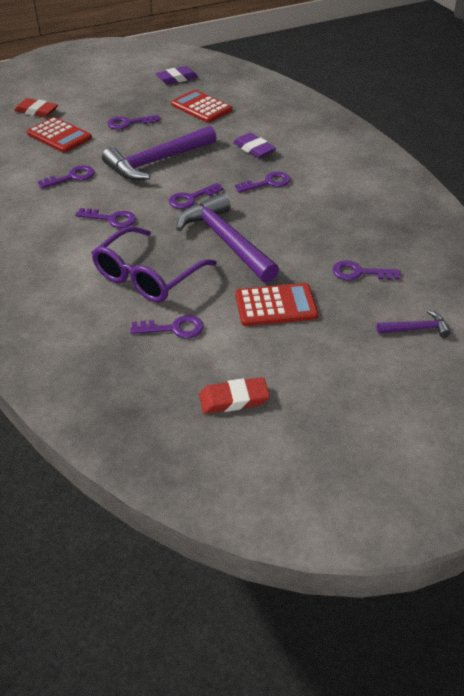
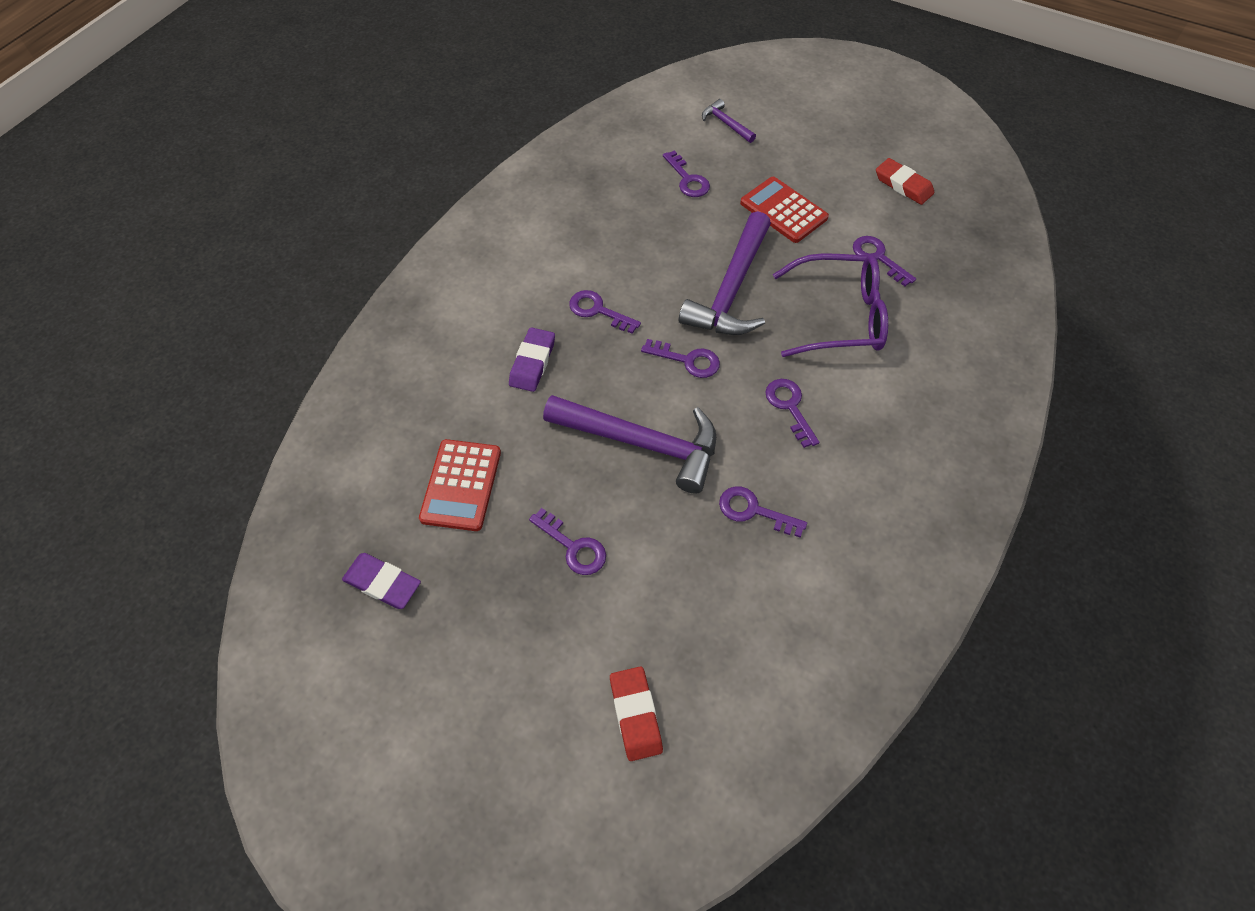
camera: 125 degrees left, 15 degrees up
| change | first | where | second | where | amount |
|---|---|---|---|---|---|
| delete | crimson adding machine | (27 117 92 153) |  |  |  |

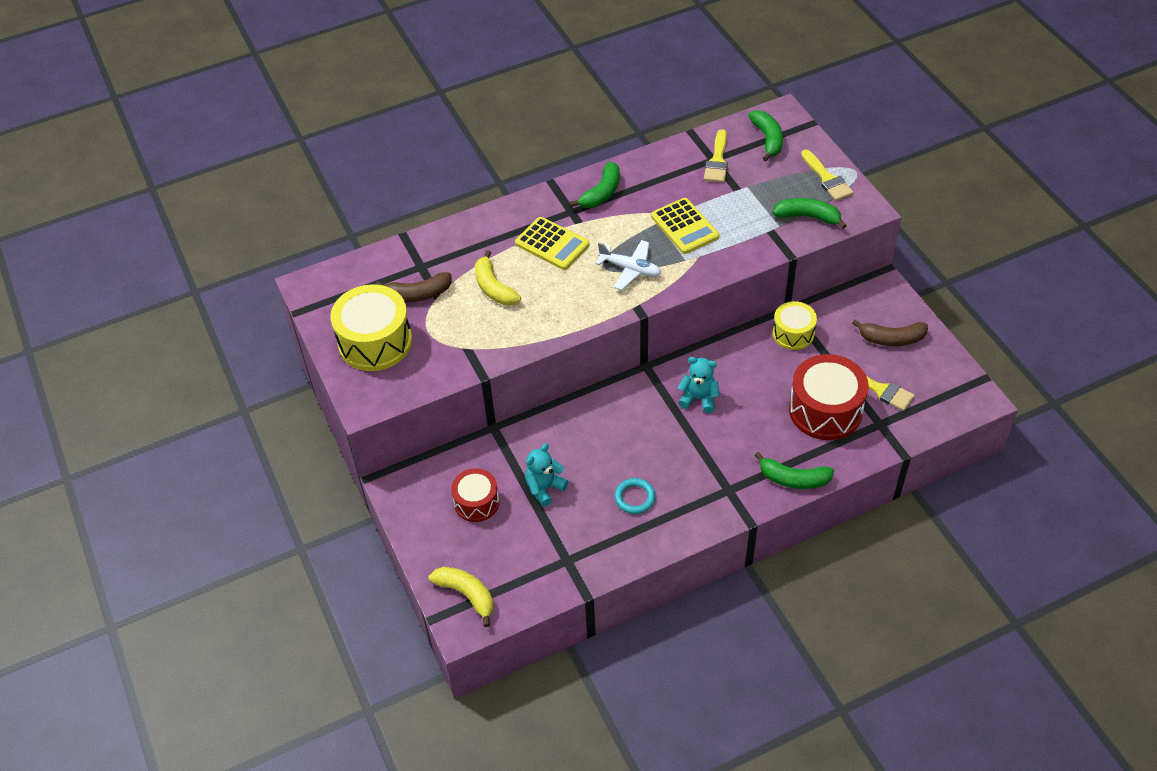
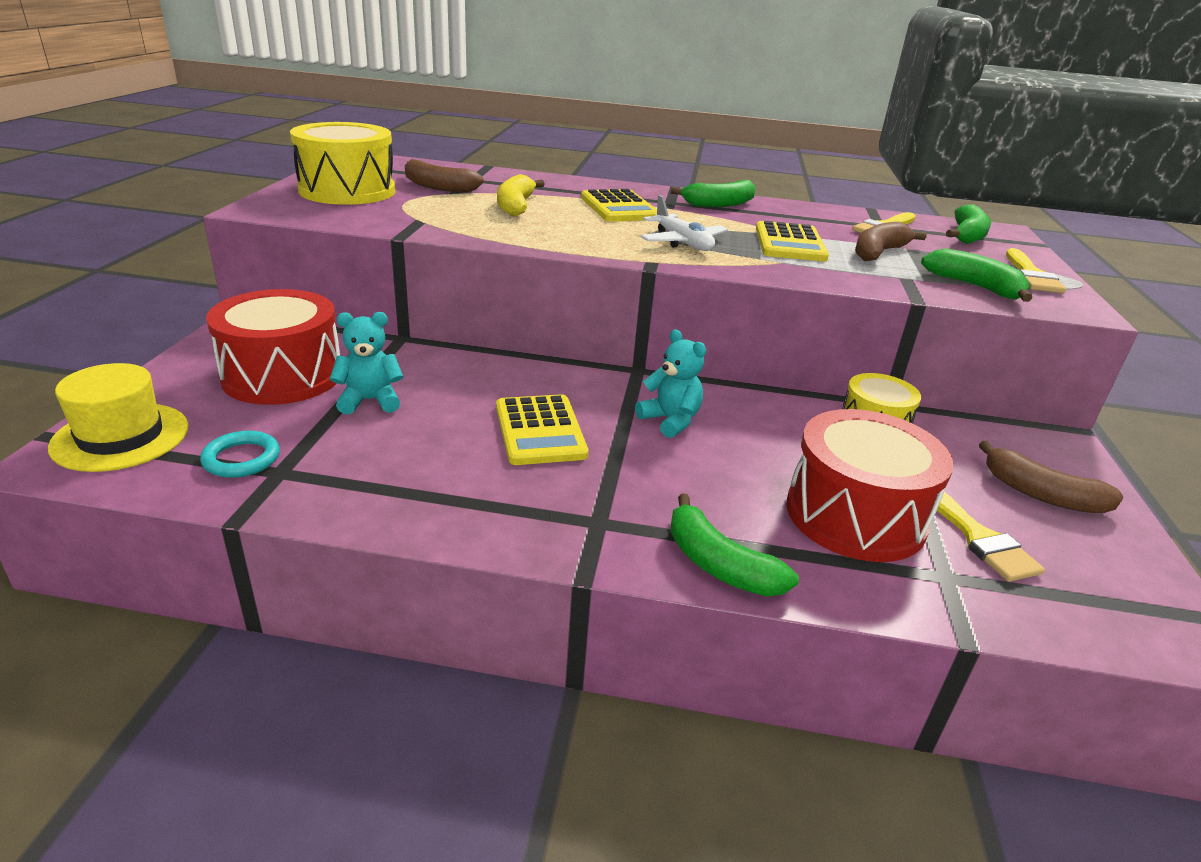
camera: 30 degrees right, 20 degrees down
| change | first | where | second | where | amount |
|---|---|---|---|---|---|
| replace | yellow banana | (429 567 494 627) | yellow hat | (48 363 189 472) |  |
| resize | crimson drum | (451 468 499 522) |  | (206 289 340 405) | x1.68 |
| move | teal hoop | (614 478 656 514) |  | (200 431 280 478) |  |
| insert |  |  | yellow adding machine | (496 394 589 465) |  |
| insert |  |  | russet banana | (855 222 927 261) |  |

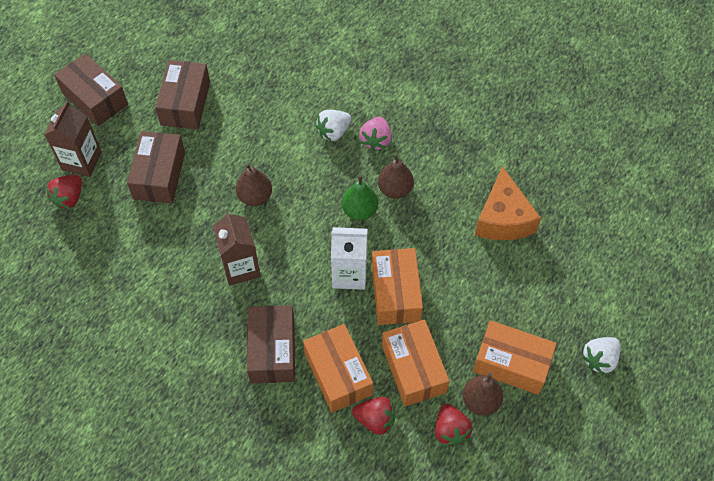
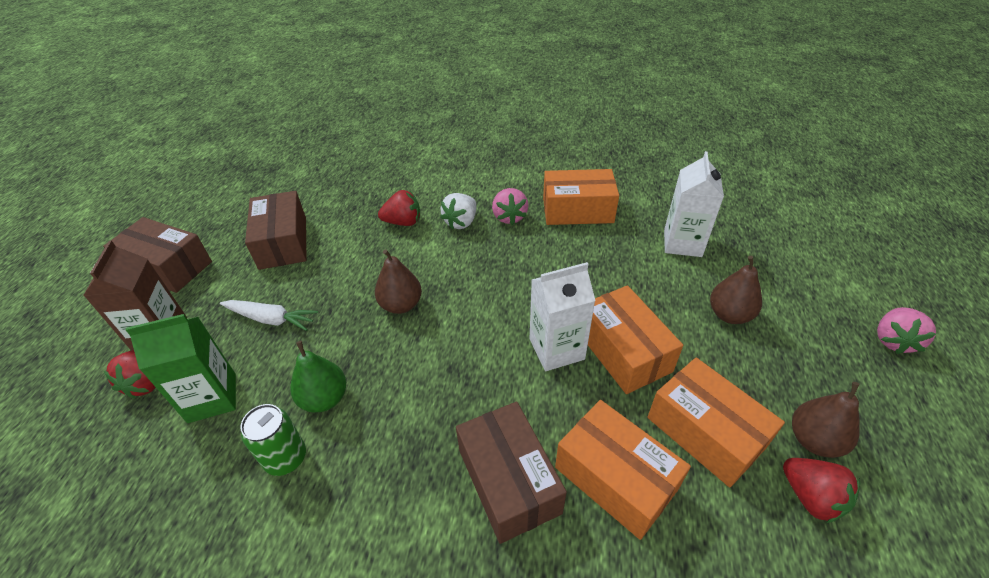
camera: 20 degrees left, 15 degrees down
| change | first | where | second | where | amount |
|---|---|---|---|---|---|
| replace | russet parcel | (127 131 185 204) | snow-white toy carrot | (220 300 318 331) |  |
| delete | russet milk carton | (213 211 261 286) |  |  |  |
| move | green pear | (342 175 378 220) |  | (290 341 346 413) |  |
| move | crimson berry | (352 397 396 435) |  | (378 190 420 226) |  |
| move | russet pear | (378 154 414 199) |  | (710 256 762 324) |  |
| move | bright orange parcel | (473 320 557 395) |  | (543 169 619 225) |  |
| replace | bright orange piece of cheese | (475 166 541 240) | snow-white milk carton | (664 151 724 257) |  |
| recolor | snow-white berry | (582 337 620 375) | rose-pink berry | (877 307 936 354) |  |
| insert |  |  | green milk carton | (126 314 236 423) |  |
| insert |  |  | green can | (240 404 306 476) |  |

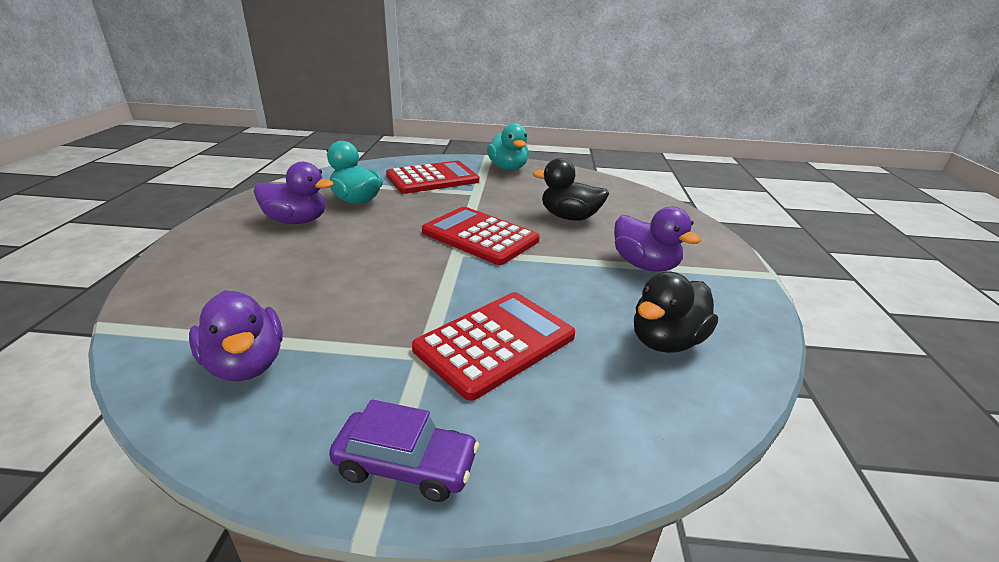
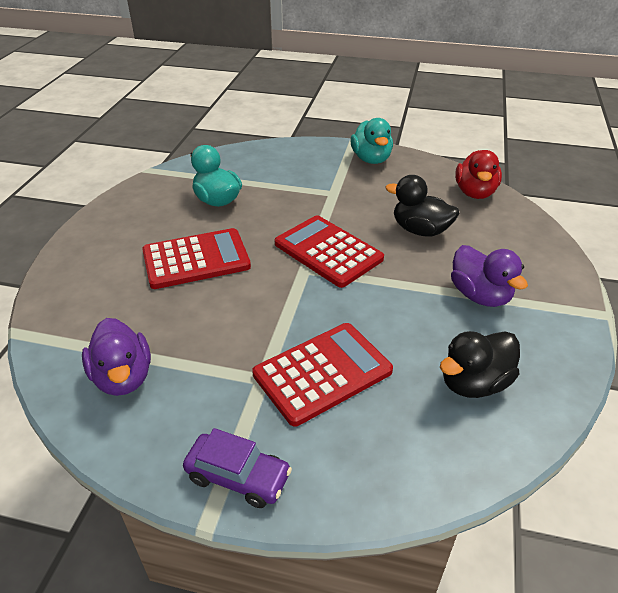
camera: 10 degrees right, 10 degrees up
| change | first | where | second | where | amount |
|---|---|---|---|---|---|
| delete | violet rubber duck | (254 162 333 224) |  |  |  |
| move | crimson adding machine | (386 161 479 194) |  | (142 228 251 289) |  |
| insert |  |  | crimson rubber duck | (455 150 502 199) |  |

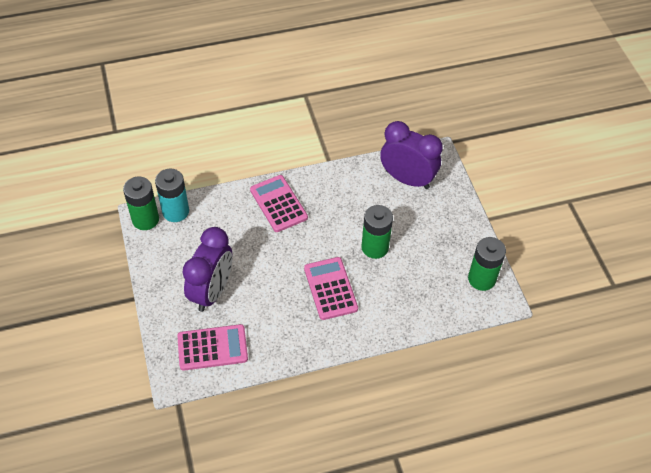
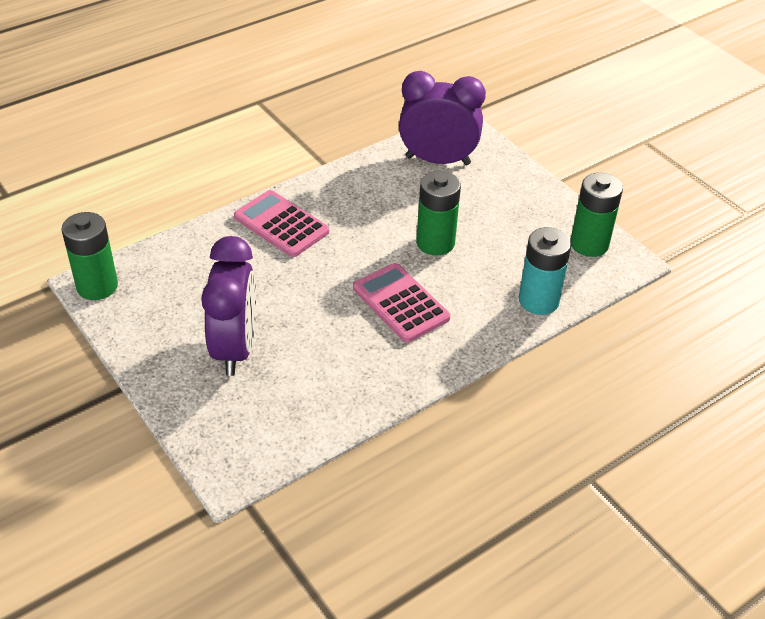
camera: 20 degrees left, 10 degrees down
| change | first | where | second | where | amount |
|---|---|---|---|---|---|
| move | teal AA battery | (155 169 189 222) |  | (519 227 572 315) |  |
| delete | rose-pink adding machine | (177 324 248 371) |  |  |  |

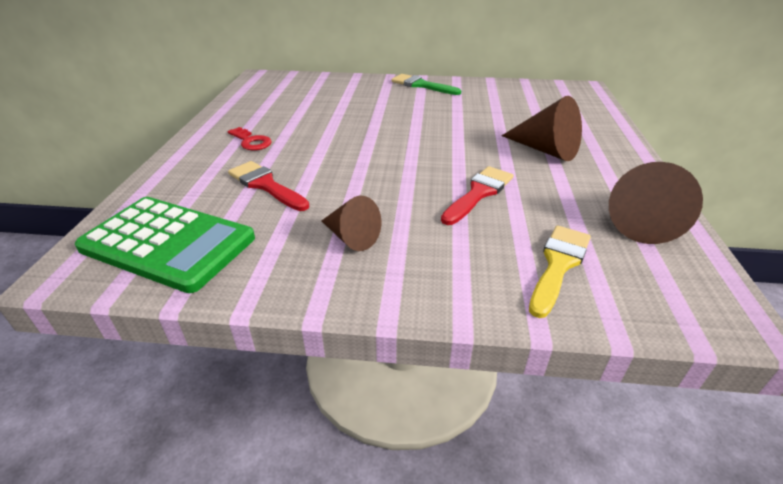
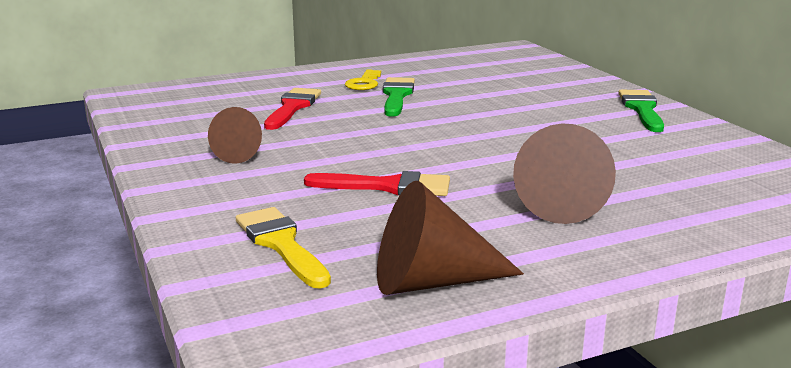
camera: 60 degrees right, 15 degrees down
| change | first | where | second | where | amount |
|---|---|---|---|---|---|
| delete | green adding machine | (75 197 255 293) |  |  |  |
| recolor | crimson key | (228 127 271 151) | yellow key | (345 69 381 90) |  |
| rotate | yellow brush | (529 225 591 318) |  | (236 207 331 289) | 120 degrees counterclockwise |
| insert |  |  | green brush | (383 77 415 116) |  |

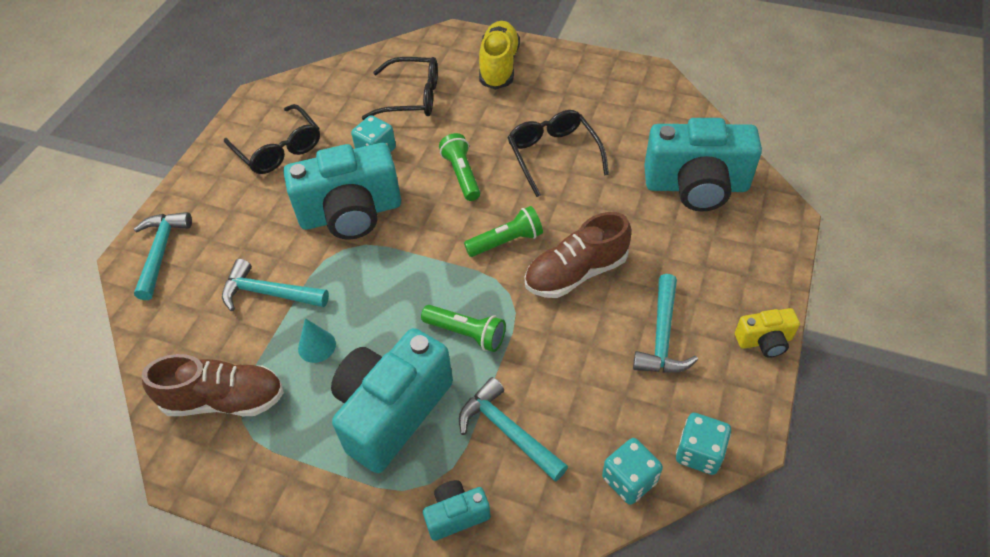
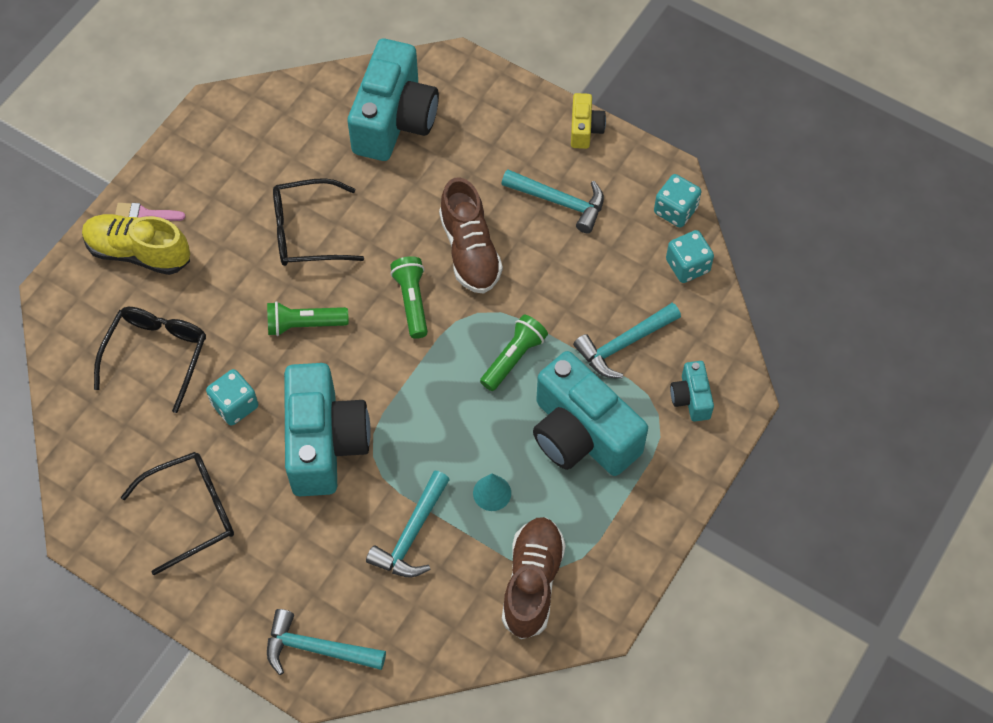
camera: 80 degrees left, 10 degrees up
| change | first | where | second | where | amount |
|---|---|---|---|---|---|
| insert |  |  | rose-pink brush | (115 203 185 221) |  |

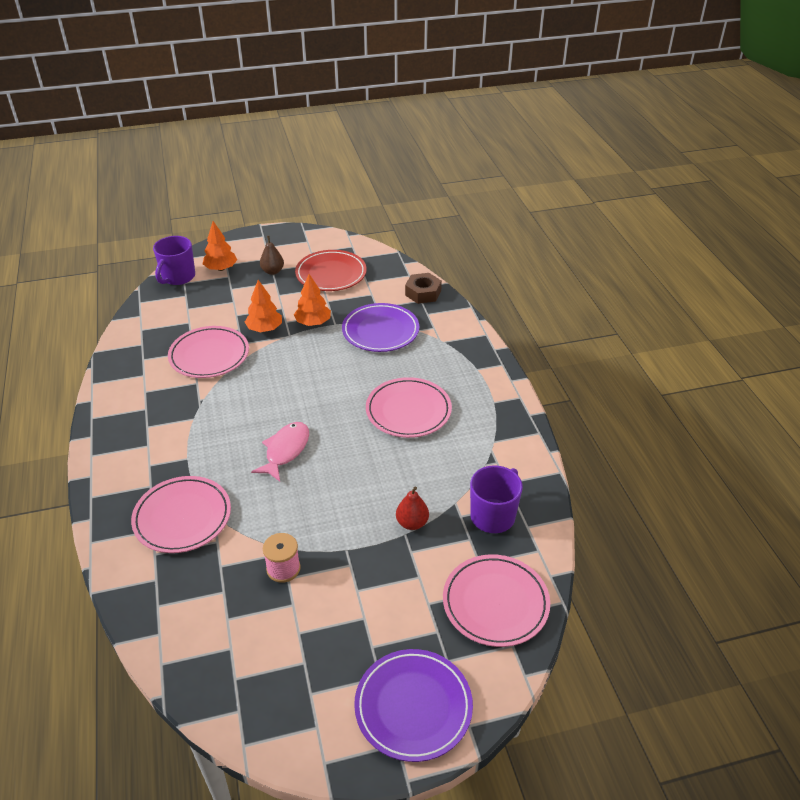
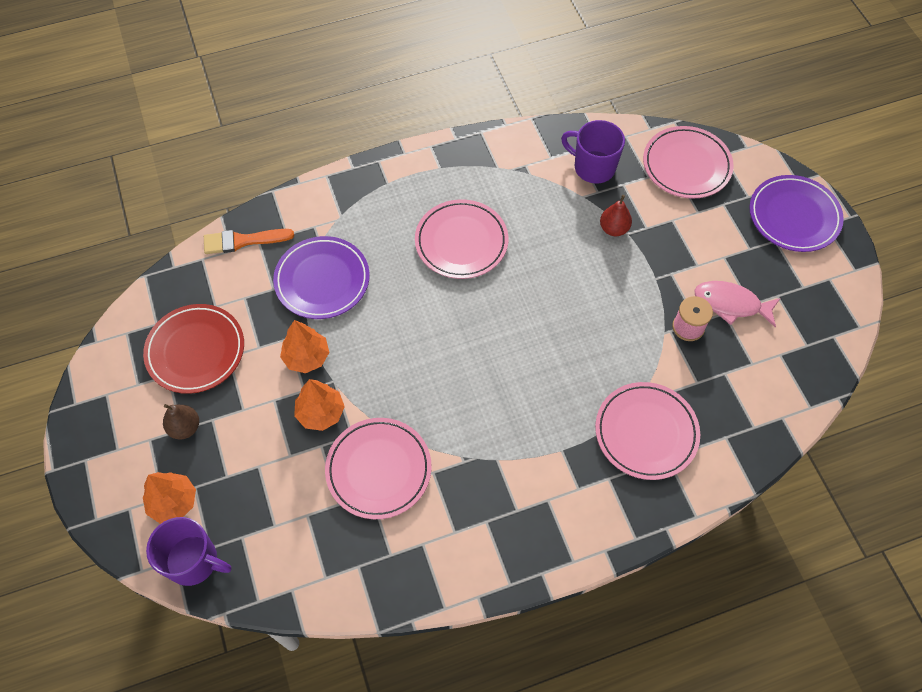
camera: 95 degrees left, 20 degrees up
| change | first | where | second | where | amount |
|---|---|---|---|---|---|
| move | rose-pink fish figure | (251 422 309 482) |  | (694 281 781 327) |  |
| replace | russet hex nut | (405 273 442 304) | bright orange brush | (204 229 294 254) |  |

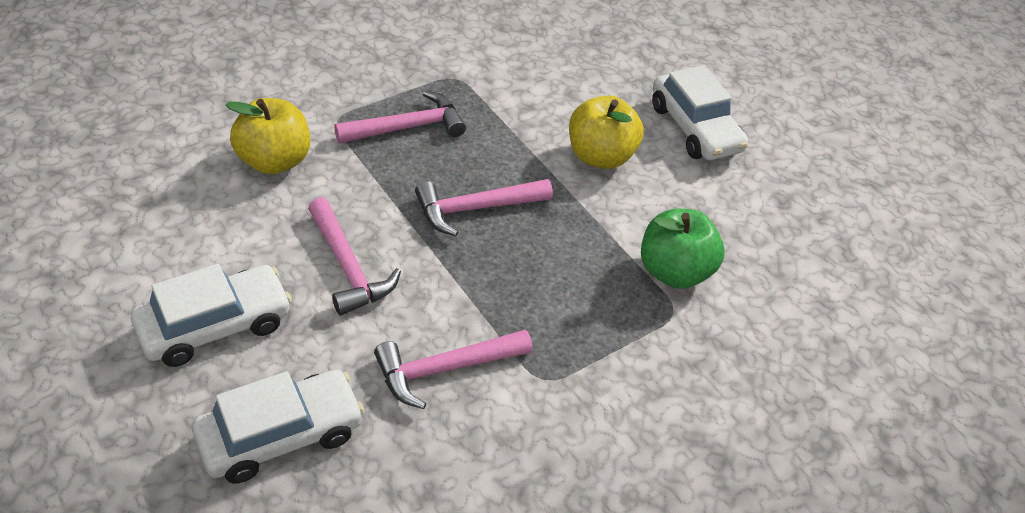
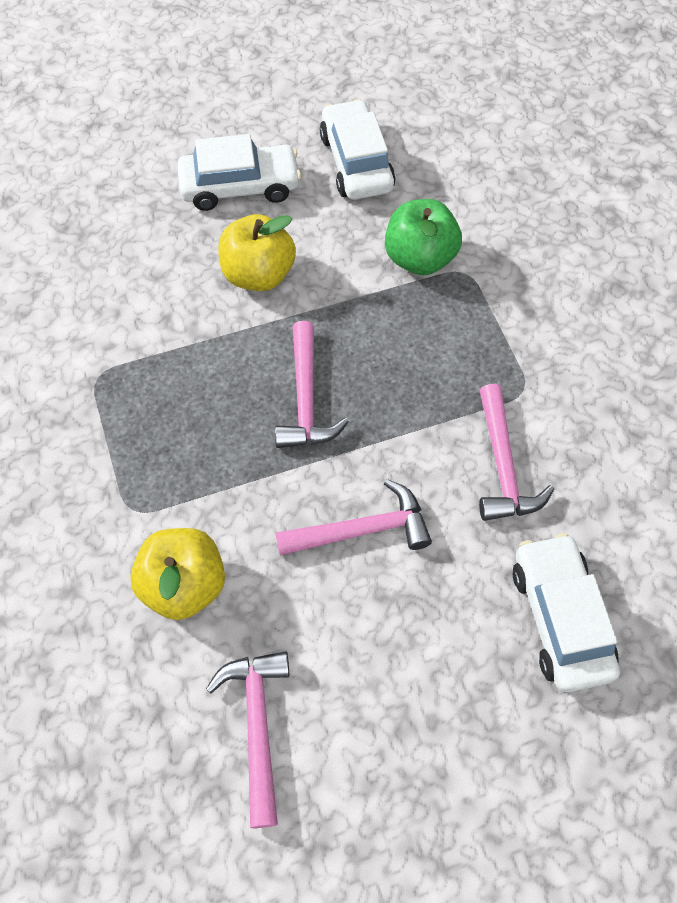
camera: 70 degrees left, 15 degrees up
| change | first | where | second | where | amount |
|---|---|---|---|---|---|
| move | snow-white toy car | (131 264 292 367) |  | (320 99 396 200) |  |
| move | rose-pink claw hammer | (334 91 466 143) |  | (206 651 289 828) |  |

